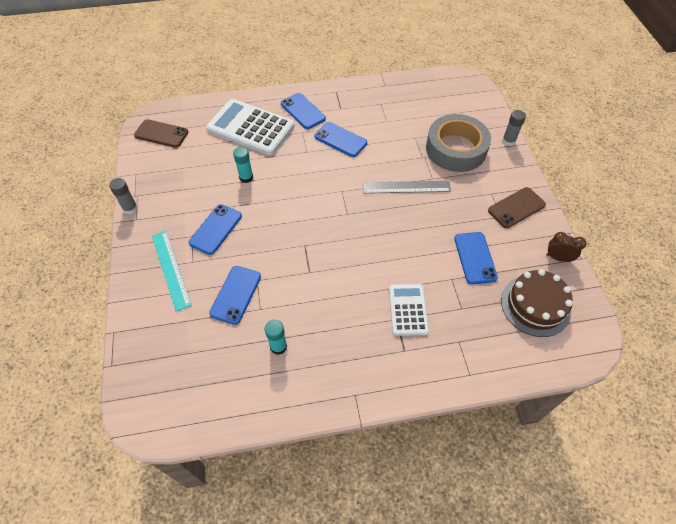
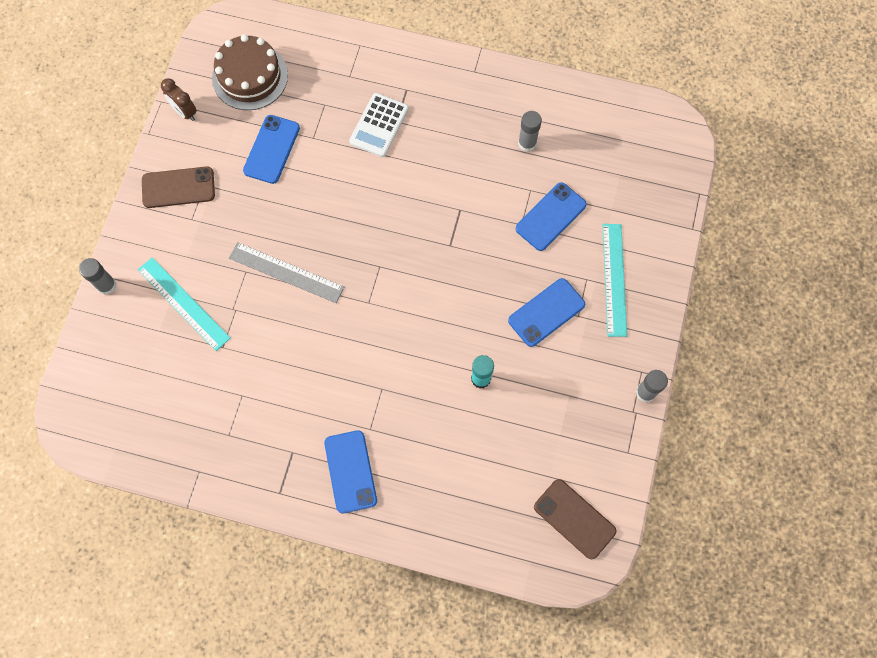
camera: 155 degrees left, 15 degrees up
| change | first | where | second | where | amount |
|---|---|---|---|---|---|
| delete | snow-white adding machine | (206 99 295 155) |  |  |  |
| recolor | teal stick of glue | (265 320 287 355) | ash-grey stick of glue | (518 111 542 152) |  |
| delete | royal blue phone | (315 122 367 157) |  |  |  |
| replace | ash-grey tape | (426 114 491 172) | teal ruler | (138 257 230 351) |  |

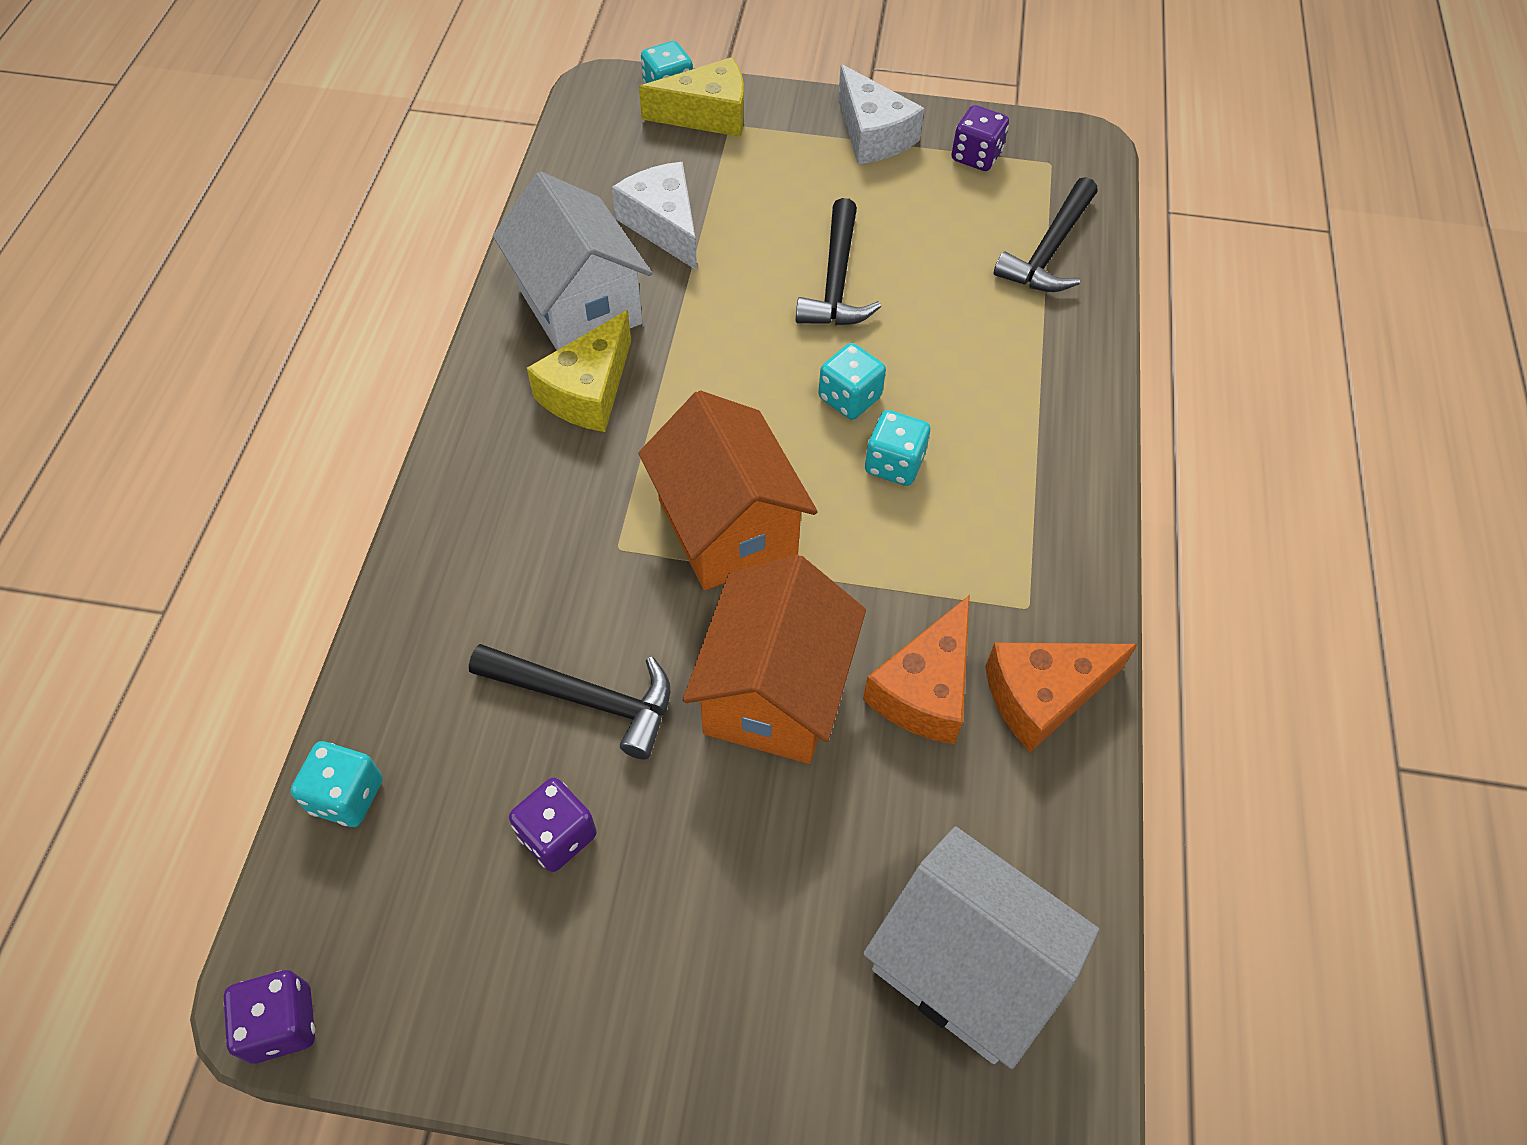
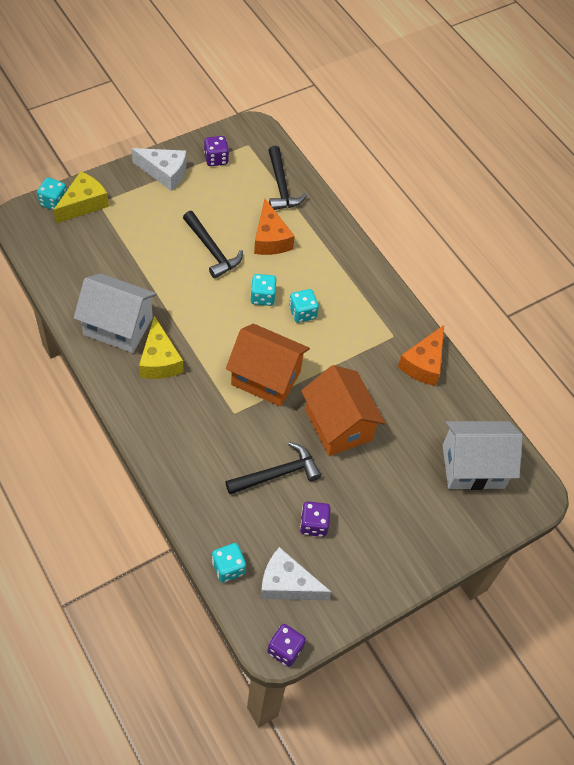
camera: 45 degrees left, 0 degrees up
| change | first | where | second | where | amount |
|---|---|---|---|---|---|
| move | snow-white piece of cheese | (612 162 697 270) |  | (260 547 331 600) |  |
| move | bright orange piece of cheese | (863 595 970 744) |  | (254 199 295 255) |  |

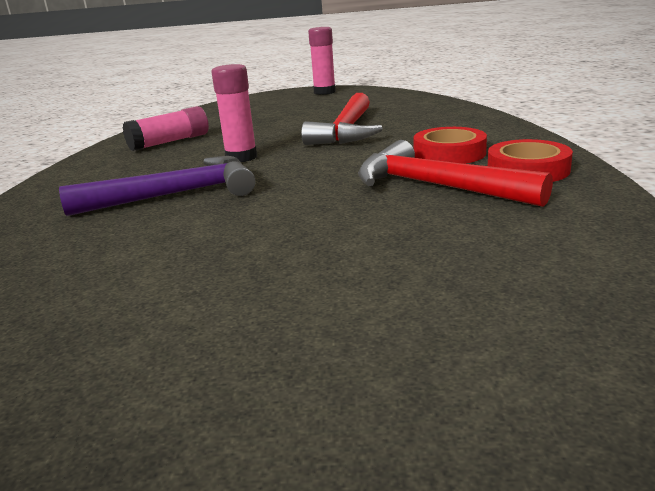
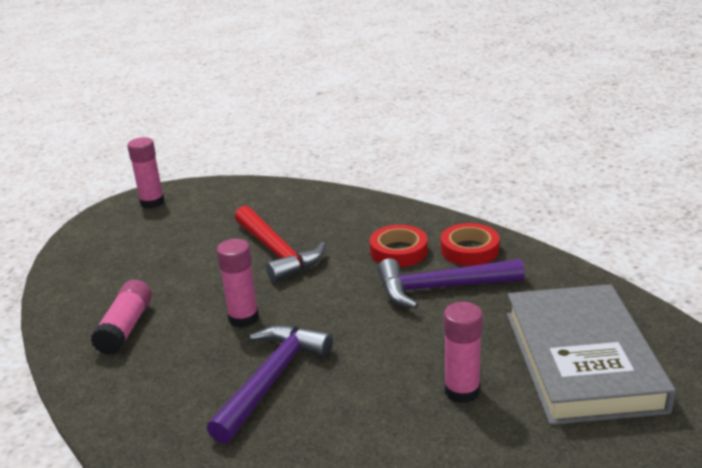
camera: 45 degrees left, 5 degrees up
| change | first | where | second | where | amount |
|---|---|---|---|---|---|
| recolor | crimson claw hammer | (358 140 553 207) | violet claw hammer | (378 258 525 309) |  |
| insert |  |  | rose-pink stick of glue | (444 302 483 403) |  |
| insert |  |  | ash-grey hardcover | (507 284 676 425) |  |

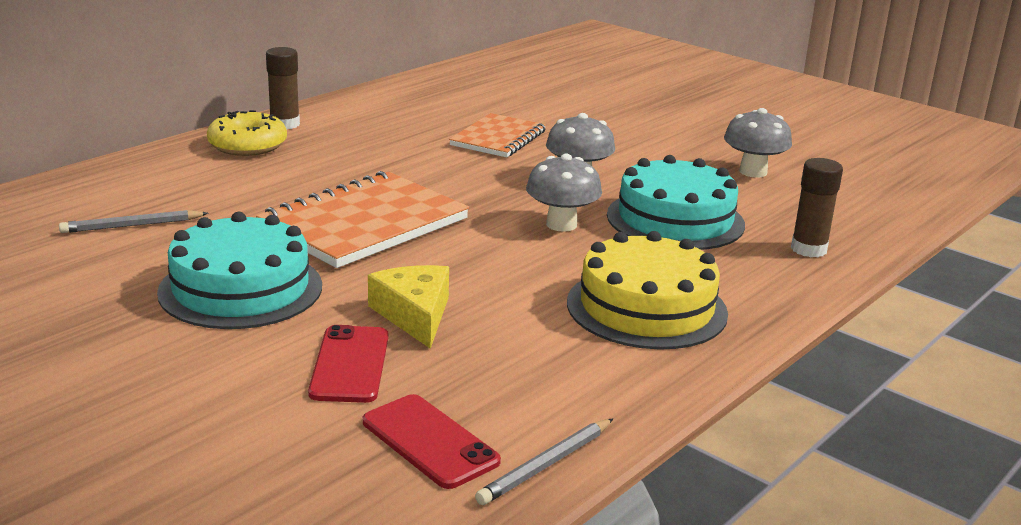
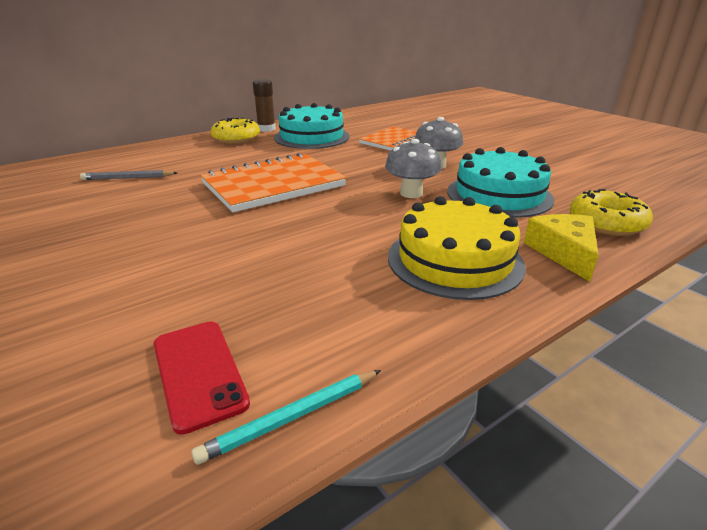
camera: 15 degrees right, 5 degrees up
| change | first | where | second | where | amount |
|---|---|---|---|---|---|
| move | teal gateau | (157 212 322 329) |  | (274 103 349 149) |  |
| delete | crimson phone | (308 325 388 403) |  |  |  |
| move | yellow piece of cheese | (368 265 449 349) |  | (524 214 599 282) |  |
| recolor | ash-grey pencil | (475 419 613 505) | teal pencil | (191 370 381 465) |  |
| delete | ash-grey mushroom | (724 108 792 178) |  |  |  |
| replace | russet stick of glue | (791 158 843 257) | yellow donut | (570 189 653 236) |  |

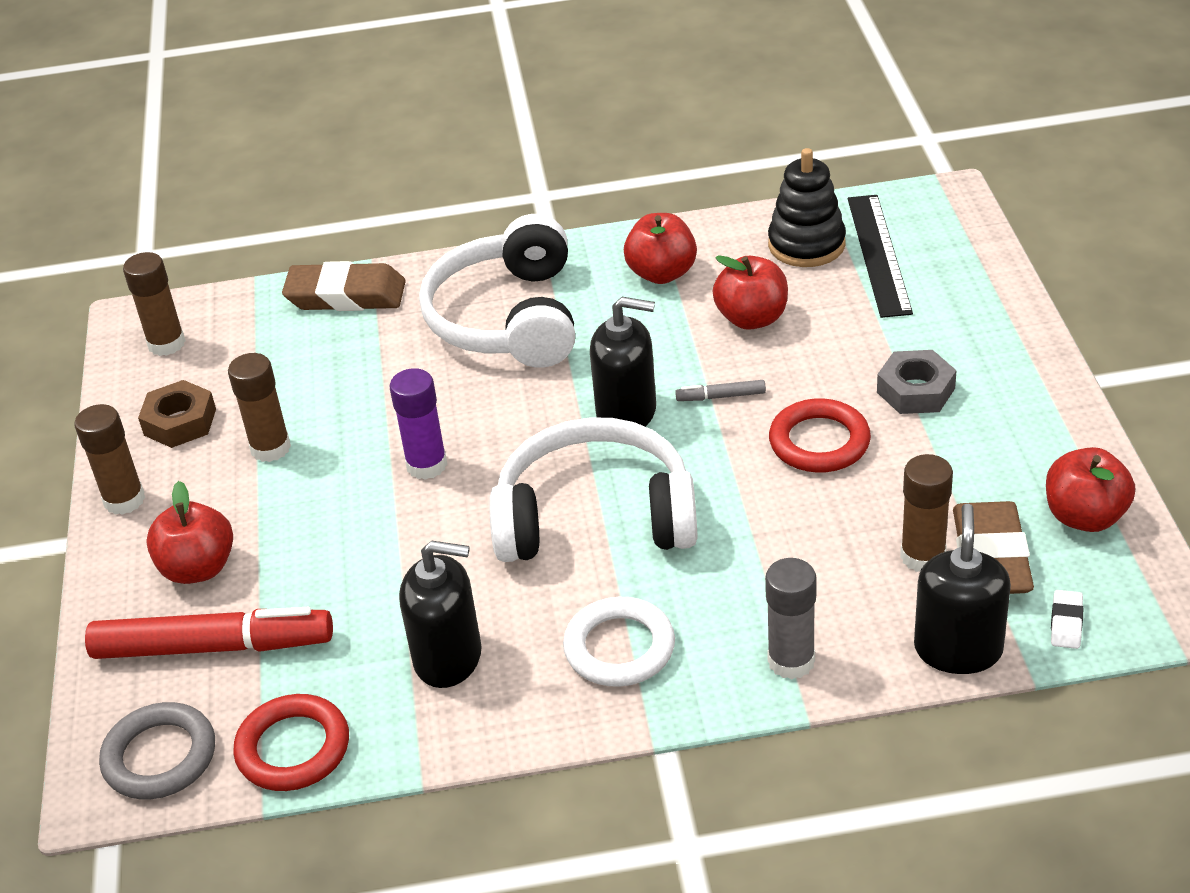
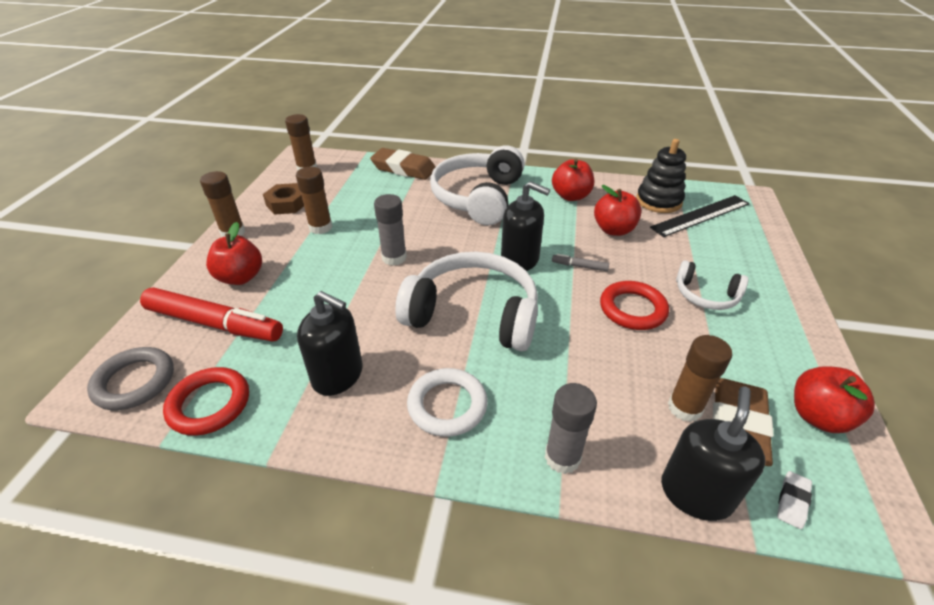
camera: 15 degrees right, 0 degrees up
| change | first | where | second | where | amount |
|---|---|---|---|---|---|
| recolor | violet stick of glue | (390 368 447 480) | ash-grey stick of glue | (374 194 407 266) |  |
| rotate | black ruler | (848 195 913 318) |  | (650 195 750 237) | 45 degrees clockwise |
| replace | ash-grey hex nut | (877 350 957 414) | snow-white headset | (676 260 748 310) |  |

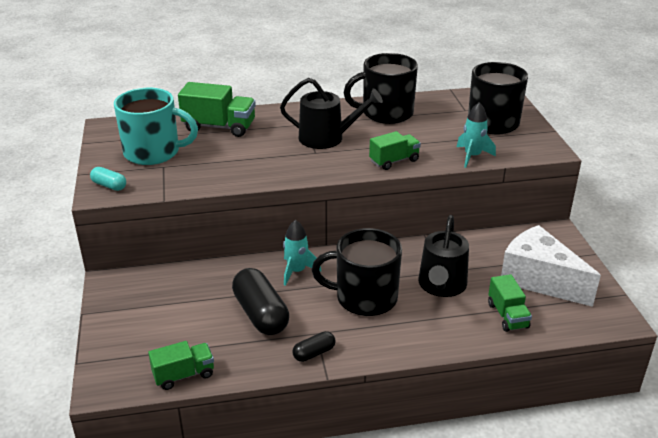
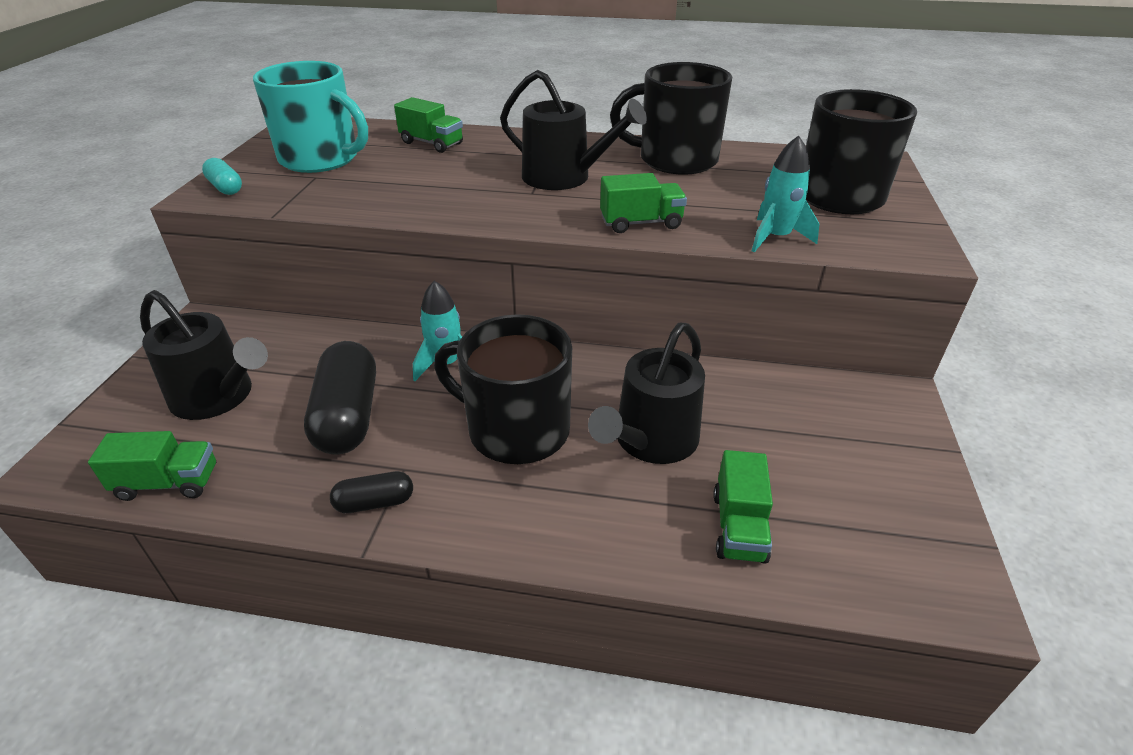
camera: 20 degrees right, 5 degrees up
| change | first | where | second | where | amount |
|---|---|---|---|---|---|
| resize | green truck | (178 82 256 137) |  | (394 97 463 153) | x0.64 |
| delete | snow-white piece of cheese | (501 225 601 307) |  |  |  |
| insert |  |  | black sprinkling can | (140 290 268 420) |  |

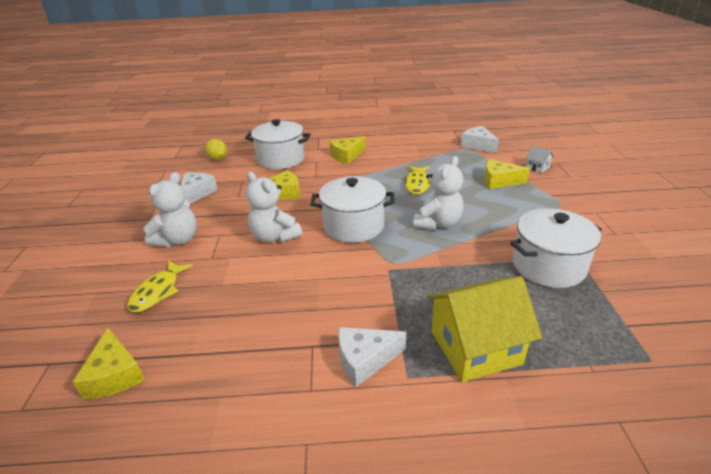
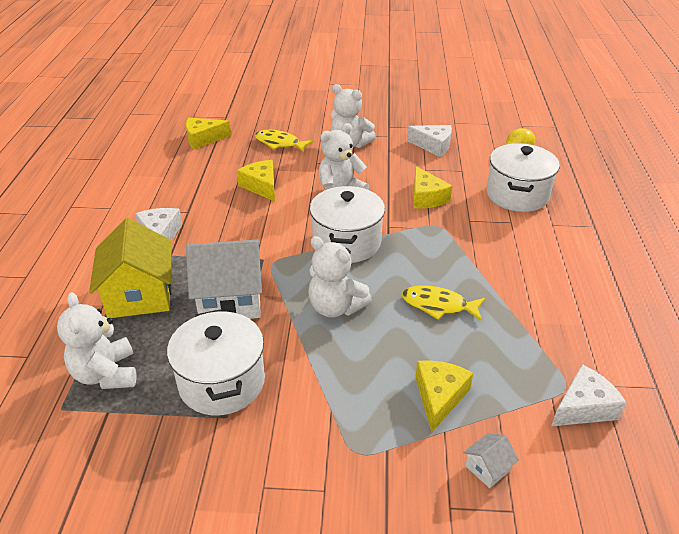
camera: 95 degrees right, 5 degrees up
| change | first | where | second | where | amount |
|---|---|---|---|---|---|
| move | yellow piece of cheese | (329 136 366 164) |  | (237 160 275 201) |  |
| insert |  |  | snow-white stuffed bear | (57 292 136 389) |  |
| insert |  |  | snow-white cottage | (186 239 262 319) |  |

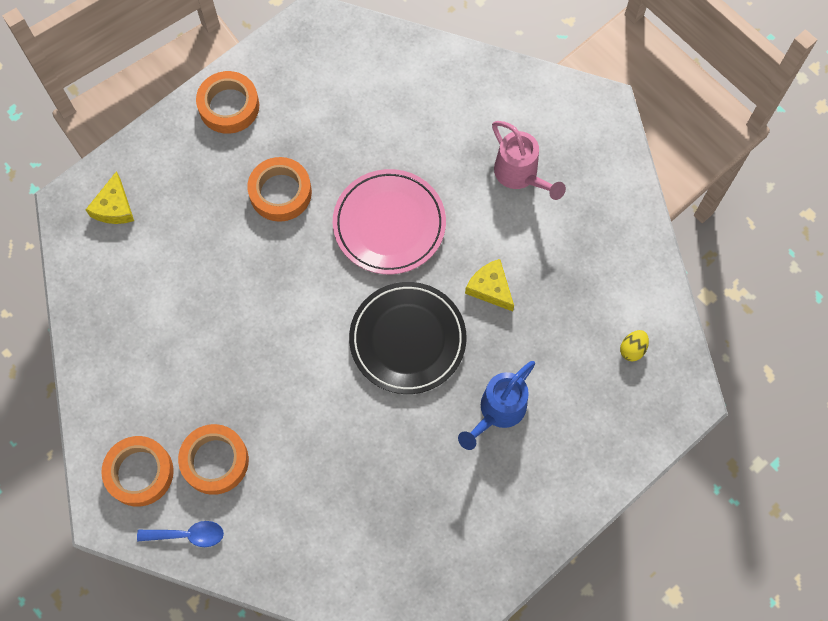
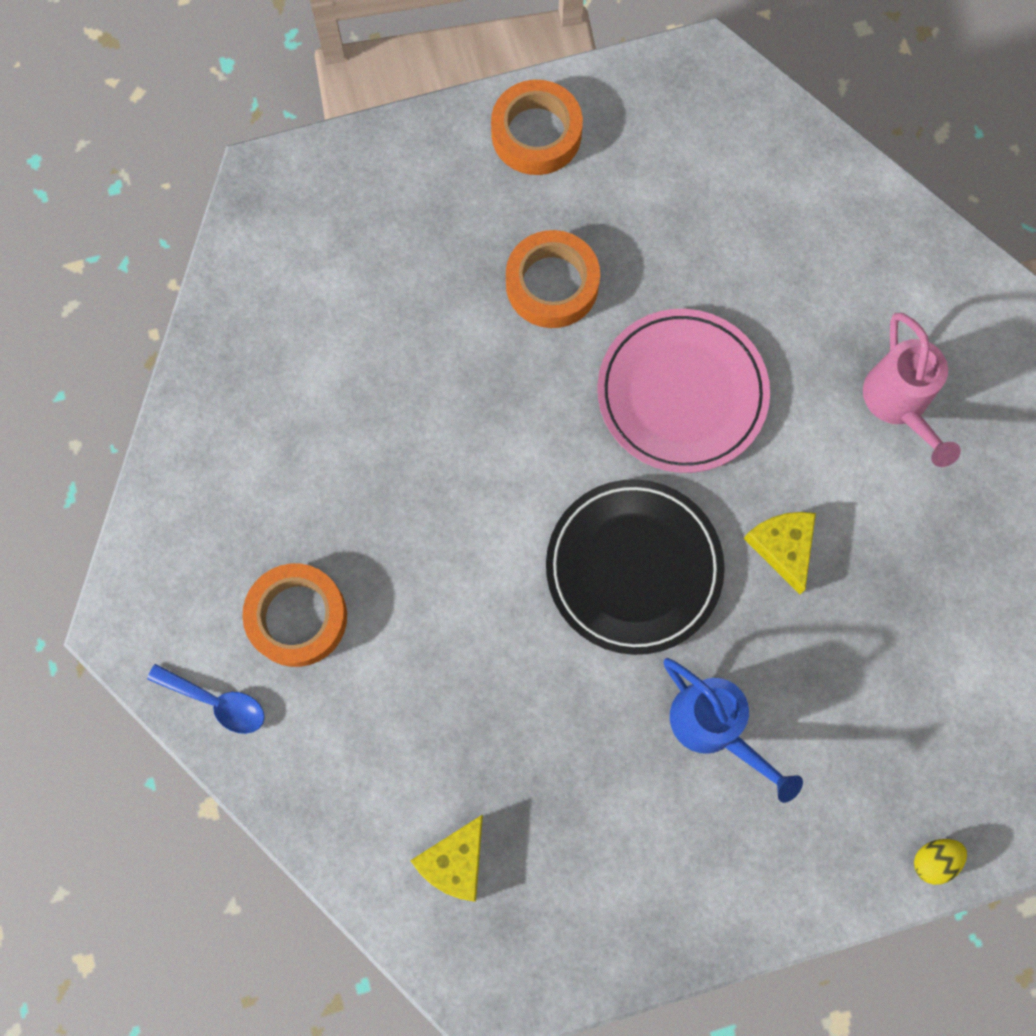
camera: 25 degrees right, 5 degrees up
| change | first | where | second | where | amount |
|---|---|---|---|---|---|
| move | yellow piece of cheese | (86 171 134 224) |  | (410 815 483 902) |  |
| delete | bright orange tape | (101 436 174 507) |  |  |  |
| rotate | royal blue sprinkling can | (458 361 535 450) |  | (664 658 803 803) | 105 degrees counterclockwise |
| move | yellow toy egg | (620 330 649 362) |  | (914 839 967 885) |  |

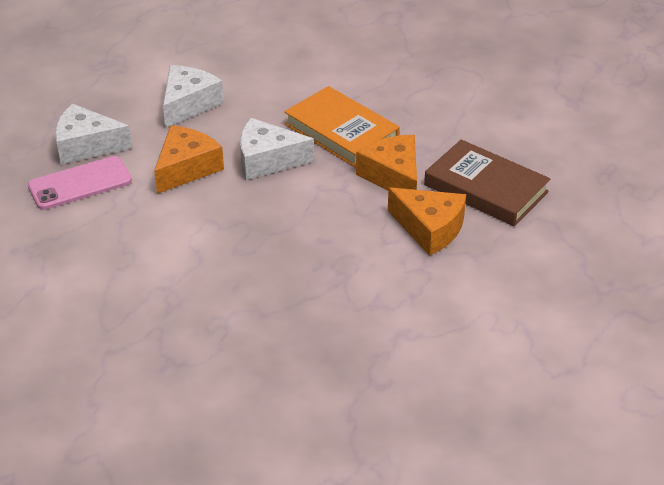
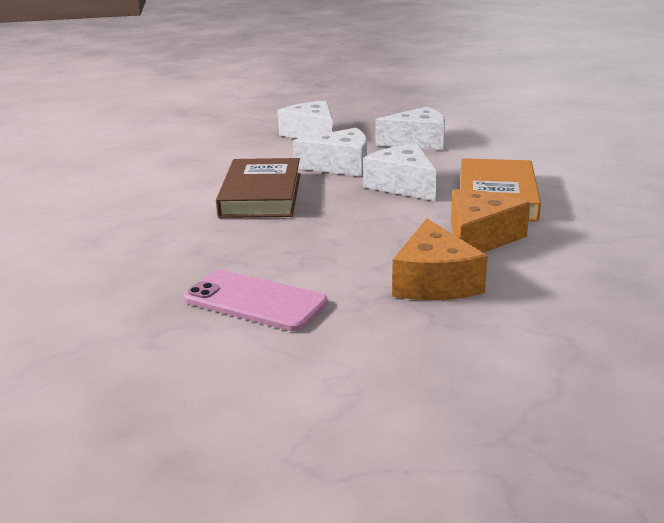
camera: 55 degrees right, 15 degrees down
| change | first | where | second | where | amount |
|---|---|---|---|---|---|
| move | rose-pink phone | (28 156 132 210) |  | (184 270 328 331) |  |
| recolor | bright orange piece of cheese | (154 125 224 194) | snow-white piece of cheese | (293 128 367 177) |  |
| move | russet hardcover | (424 139 550 226) |  | (216 158 301 218) |  |

